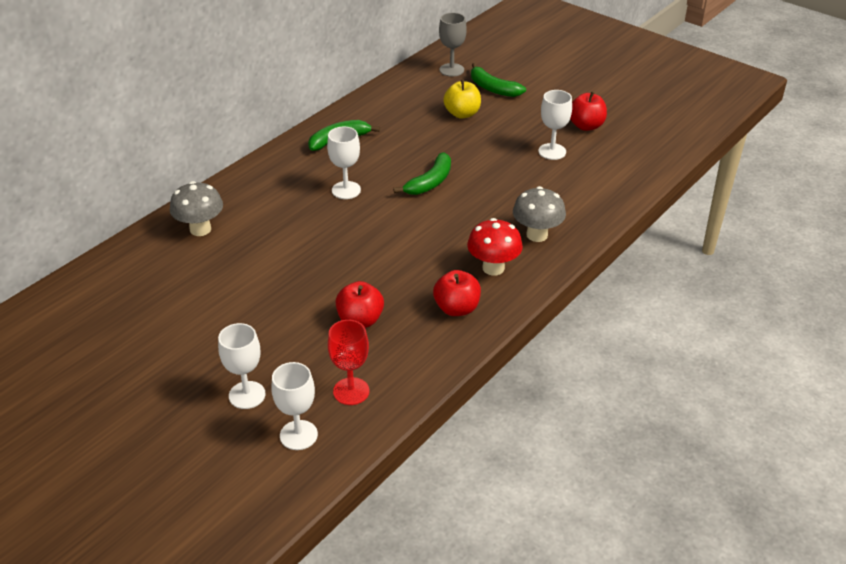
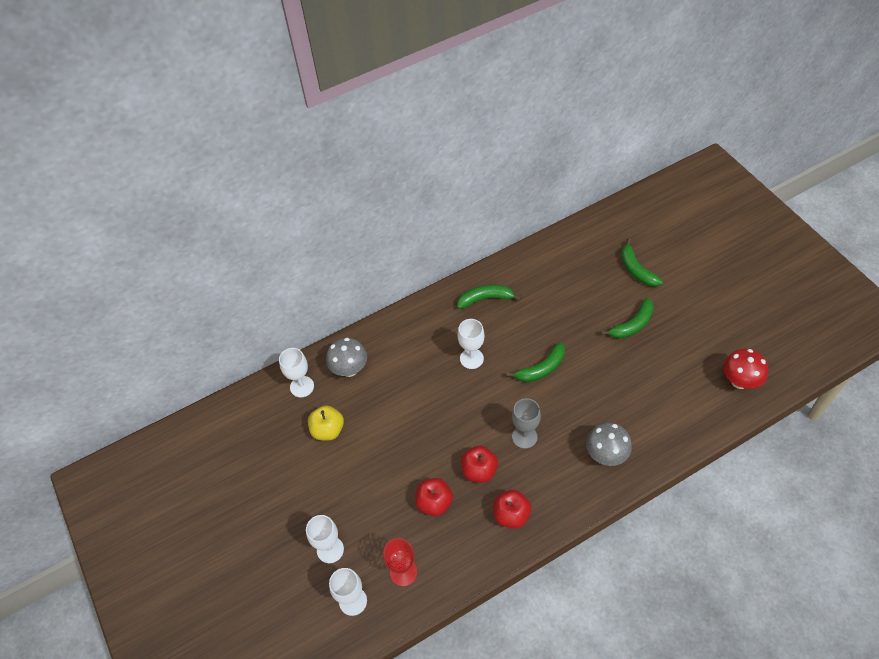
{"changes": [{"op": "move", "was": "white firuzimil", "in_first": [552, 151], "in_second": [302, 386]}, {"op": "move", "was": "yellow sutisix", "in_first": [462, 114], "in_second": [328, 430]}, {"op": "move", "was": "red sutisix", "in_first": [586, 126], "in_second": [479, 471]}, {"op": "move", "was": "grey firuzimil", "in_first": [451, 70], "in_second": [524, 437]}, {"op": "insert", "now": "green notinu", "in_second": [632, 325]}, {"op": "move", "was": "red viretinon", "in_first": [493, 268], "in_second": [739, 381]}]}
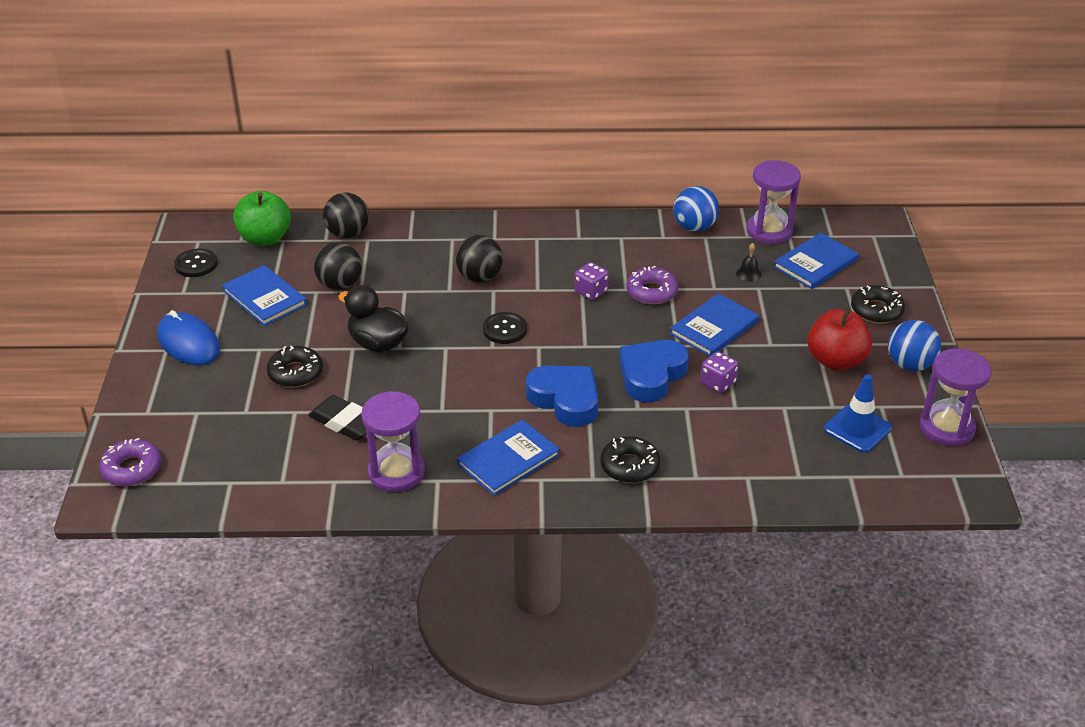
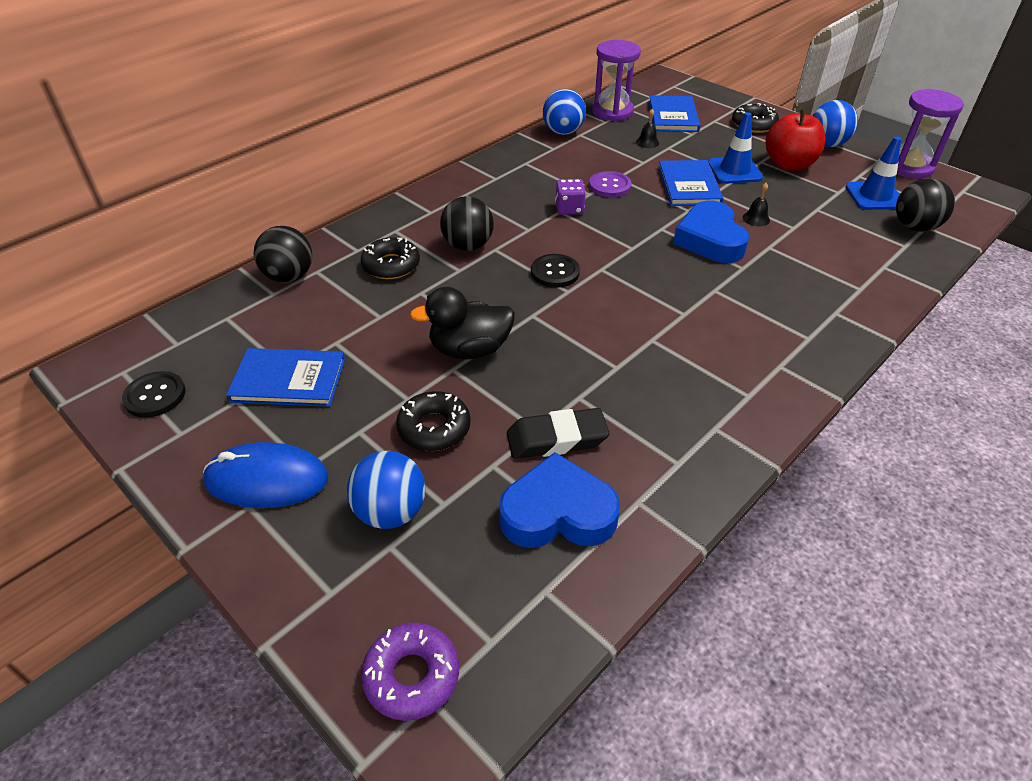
{"changes": [{"op": "insert", "now": "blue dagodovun", "in_second": [391, 512]}, {"op": "move", "was": "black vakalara", "in_first": [629, 466], "in_second": [391, 265]}, {"op": "move", "was": "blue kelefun", "in_first": [565, 400], "in_second": [557, 513]}, {"op": "replace", "was": "purple vakalara", "now": "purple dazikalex", "in_first": [651, 292], "in_second": [609, 186]}, {"op": "insert", "now": "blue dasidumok", "in_second": [734, 171]}, {"op": "replace", "was": "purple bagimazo", "now": "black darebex", "in_first": [718, 383], "in_second": [756, 218]}, {"op": "move", "was": "black dagodovun", "in_first": [340, 285], "in_second": [914, 227]}, {"op": "delete", "was": "green sutisix", "in_first": [265, 238]}, {"op": "delete", "was": "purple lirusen", "in_first": [396, 472]}, {"op": "delete", "was": "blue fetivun", "in_first": [508, 460]}]}
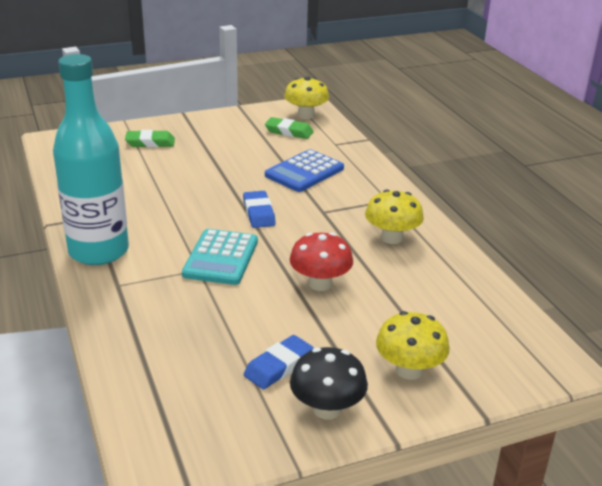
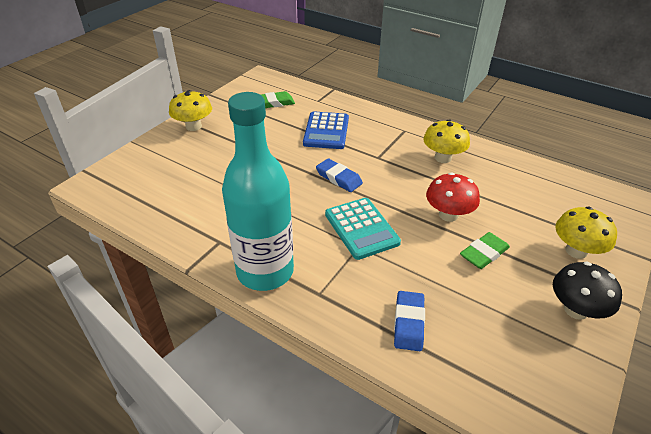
{"changes": [{"op": "move", "was": "yellow viretinon", "in_first": [306, 115], "in_second": [193, 126]}, {"op": "move", "was": "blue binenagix", "in_first": [278, 366], "in_second": [409, 323]}, {"op": "move", "was": "green binenagix", "in_first": [150, 142], "in_second": [484, 253]}]}
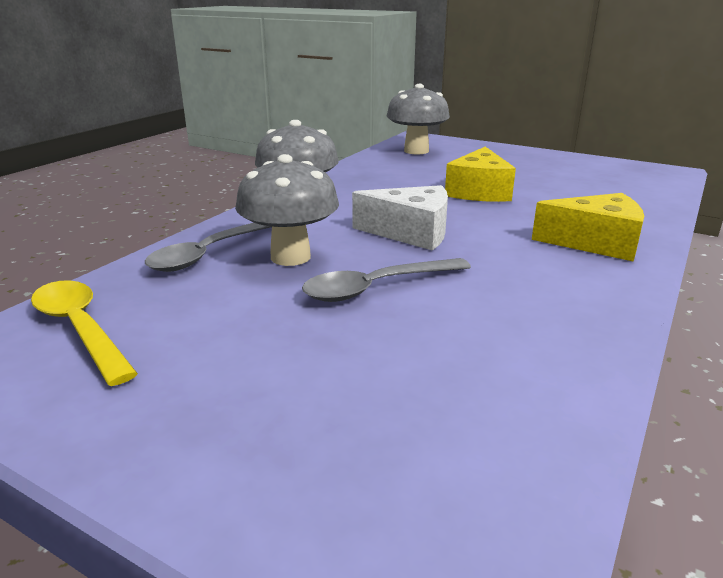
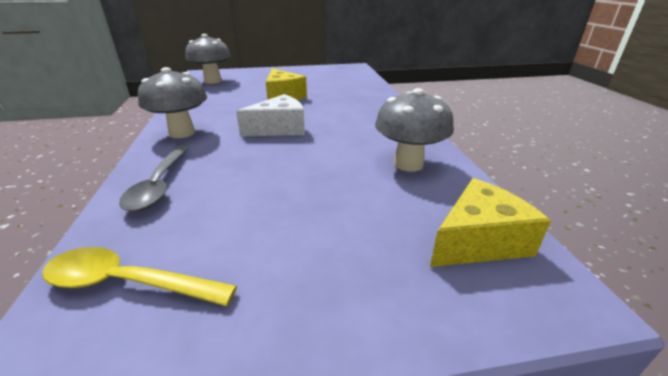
{"changes": [{"op": "move", "was": "grey viretinon", "in_first": [290, 257], "in_second": [408, 164]}, {"op": "move", "was": "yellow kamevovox", "in_first": [595, 243], "in_second": [478, 241]}, {"op": "delete", "was": "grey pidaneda", "in_first": [376, 288]}]}
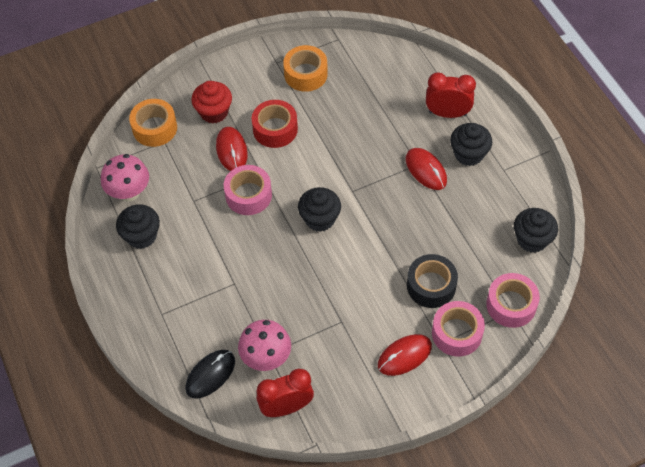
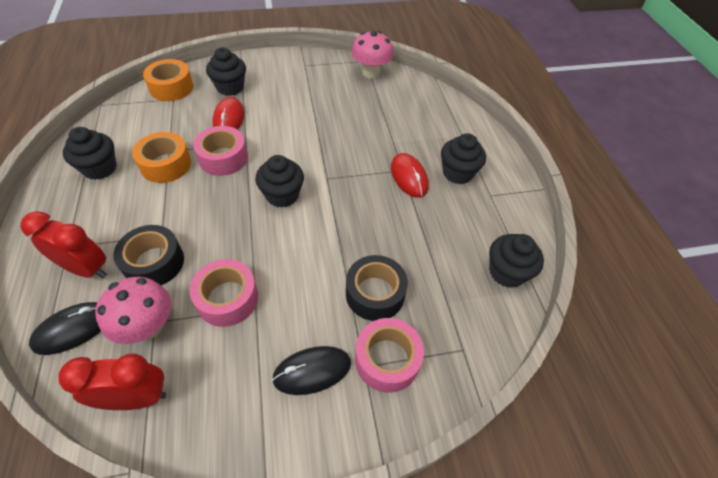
{"changes": [{"op": "move", "was": "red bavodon", "in_first": [447, 113], "in_second": [86, 269]}, {"op": "insert", "now": "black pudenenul", "in_second": [154, 262]}, {"op": "move", "was": "orange pudenenul", "in_first": [305, 74], "in_second": [166, 164]}, {"op": "move", "was": "pink pudenenul", "in_first": [511, 305], "in_second": [227, 298]}, {"op": "recolor", "was": "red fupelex", "now": "black fupelex", "in_first": [214, 112], "in_second": [230, 87]}, {"op": "recolor", "was": "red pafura", "now": "black pafura", "in_first": [404, 356], "in_second": [312, 371]}, {"op": "move", "was": "pink viretinon", "in_first": [129, 192], "in_second": [371, 73]}, {"op": "delete", "was": "red pudenenul", "in_first": [275, 129]}]}
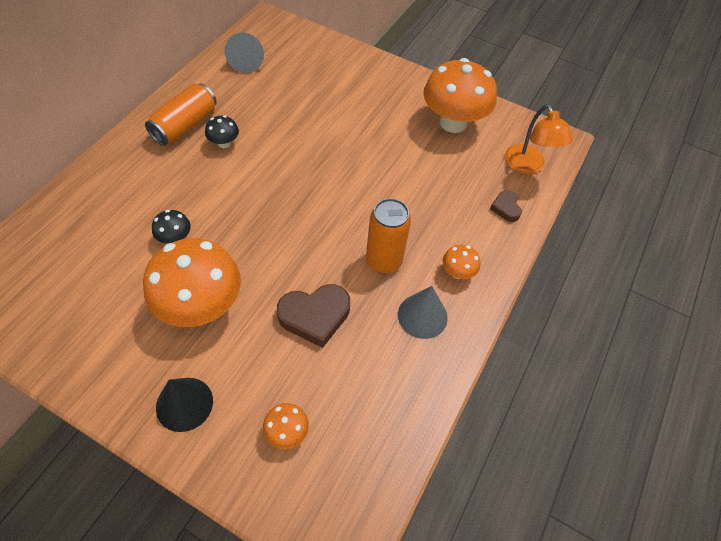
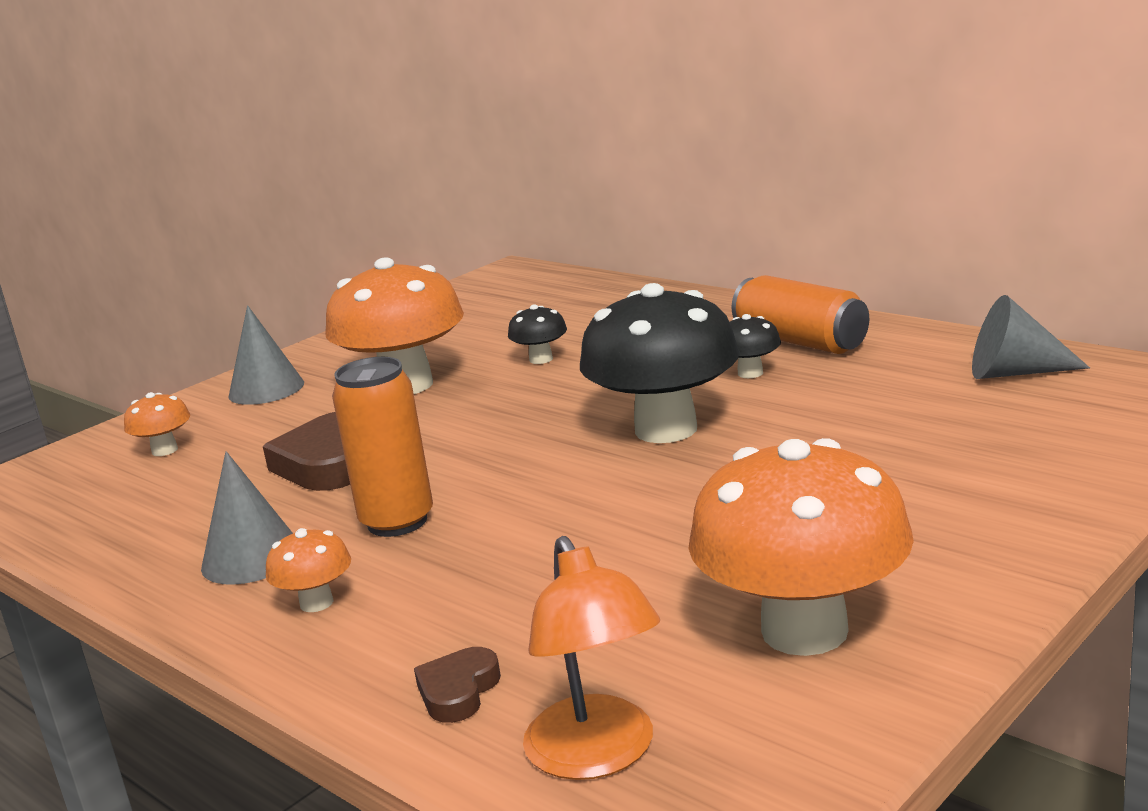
{"changes": [{"op": "recolor", "was": "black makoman", "now": "grey makoman", "in_first": [184, 404], "in_second": [266, 389]}, {"op": "rotate", "was": "brown kelefun", "in_first": [506, 208], "in_second": [458, 691], "clockwise": -75}, {"op": "rotate", "was": "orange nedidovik", "in_first": [528, 166], "in_second": [598, 756], "clockwise": -105}, {"op": "insert", "now": "black viretinon", "in_second": [666, 429]}]}
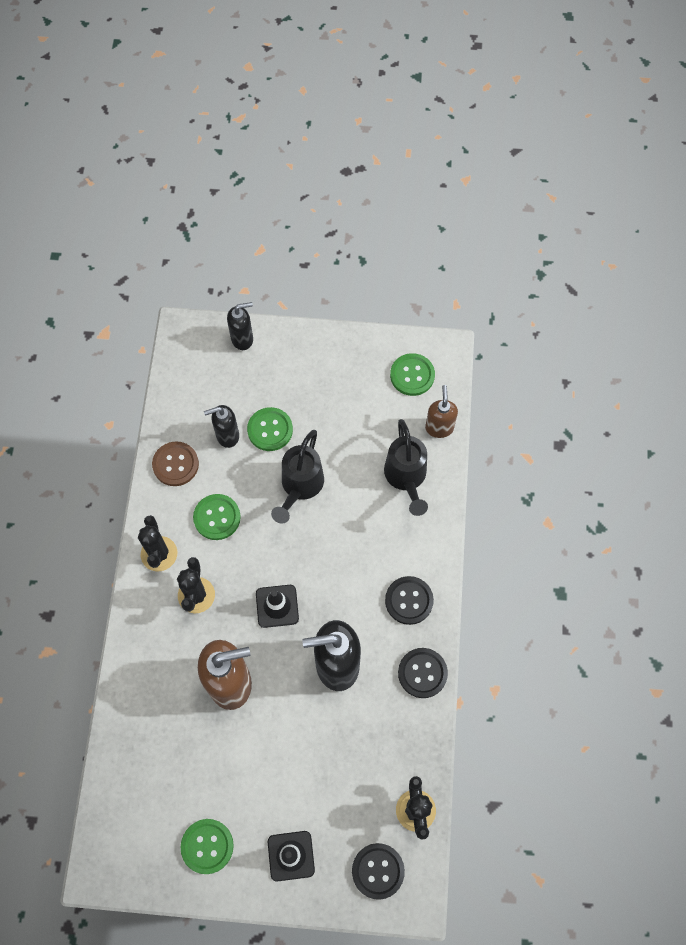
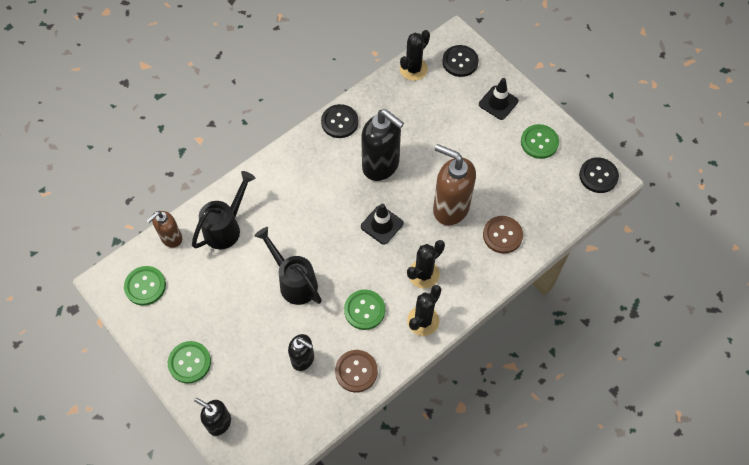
{"changes": [{"op": "move", "was": "green dazikalex", "in_first": [270, 430], "in_second": [189, 362]}, {"op": "rotate", "was": "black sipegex", "in_first": [300, 487], "in_second": [294, 281], "clockwise": -105}, {"op": "insert", "now": "brown dazikalex", "in_second": [502, 235]}, {"op": "move", "was": "black dazikalex", "in_first": [409, 601], "in_second": [598, 176]}]}
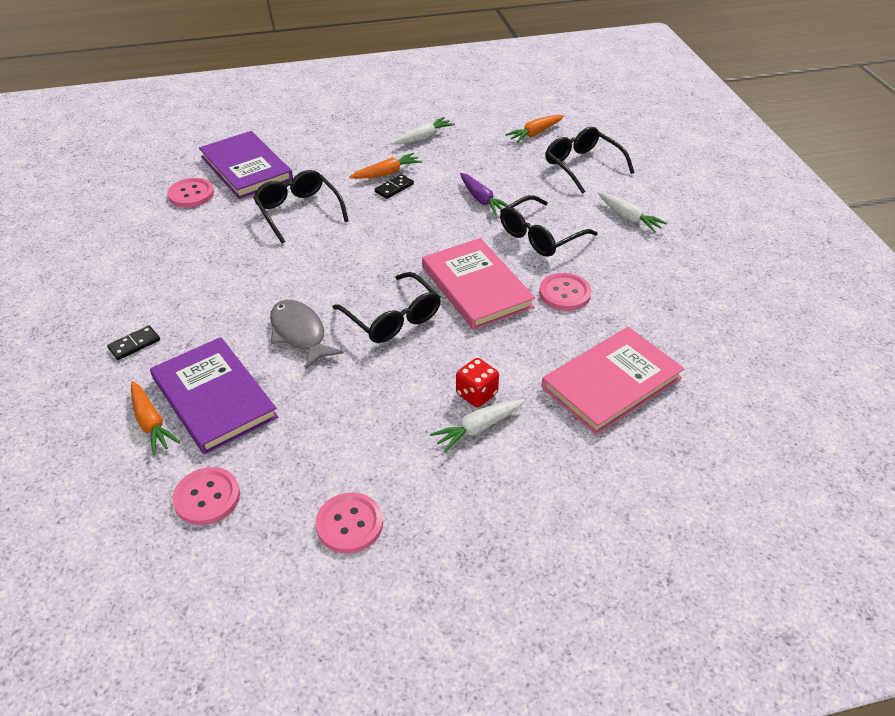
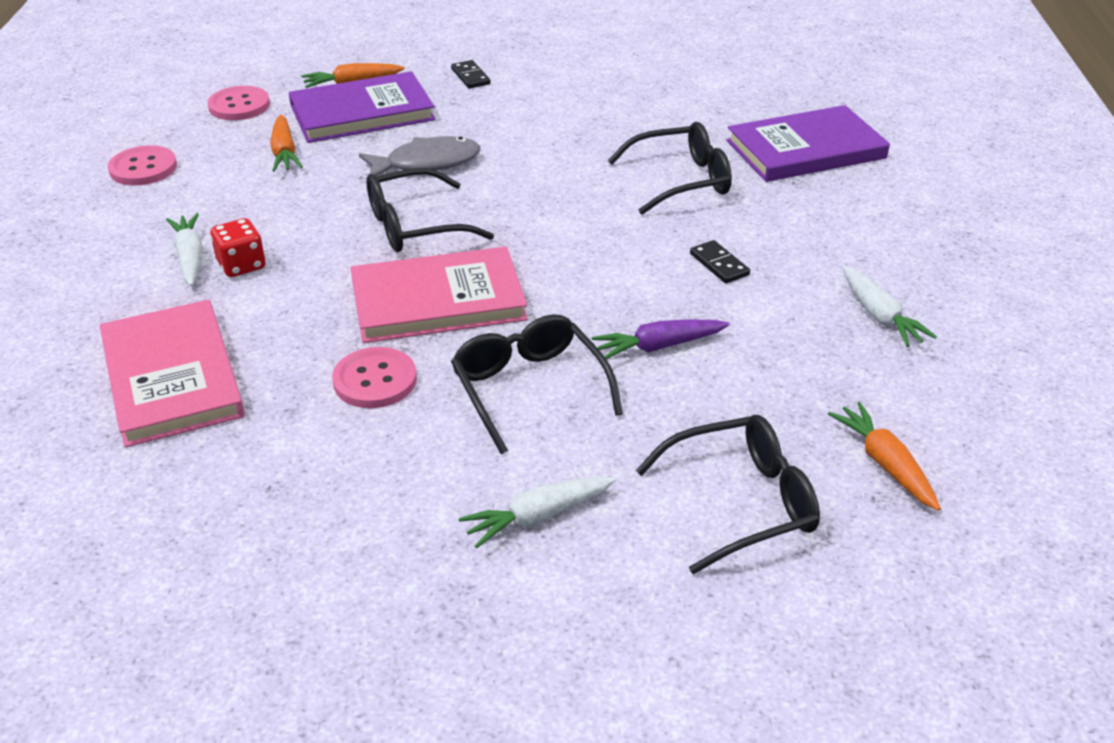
{"changes": [{"op": "move", "was": "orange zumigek", "in_first": [387, 173], "in_second": [284, 152]}, {"op": "delete", "was": "pink dazikalex", "in_first": [191, 194]}]}
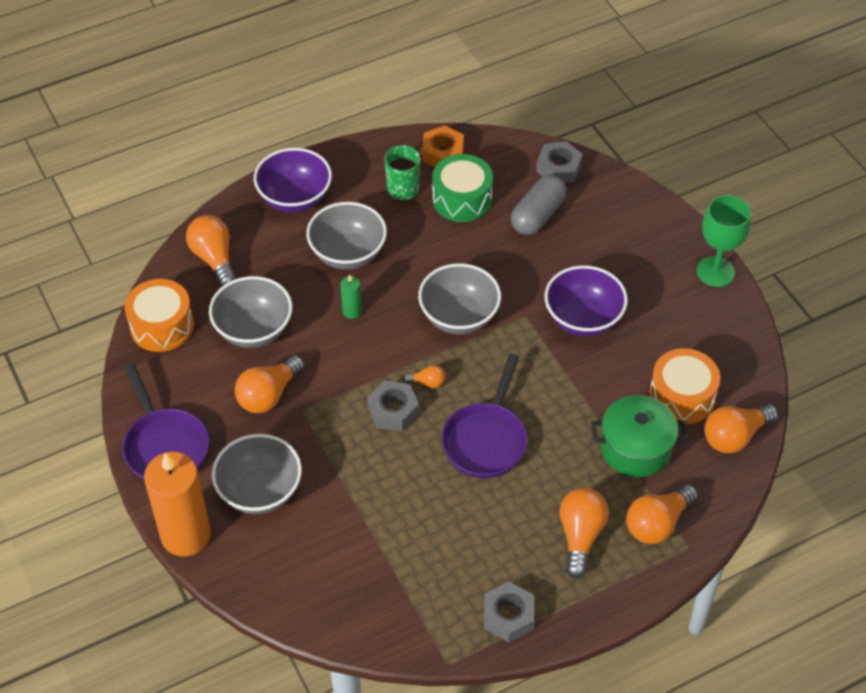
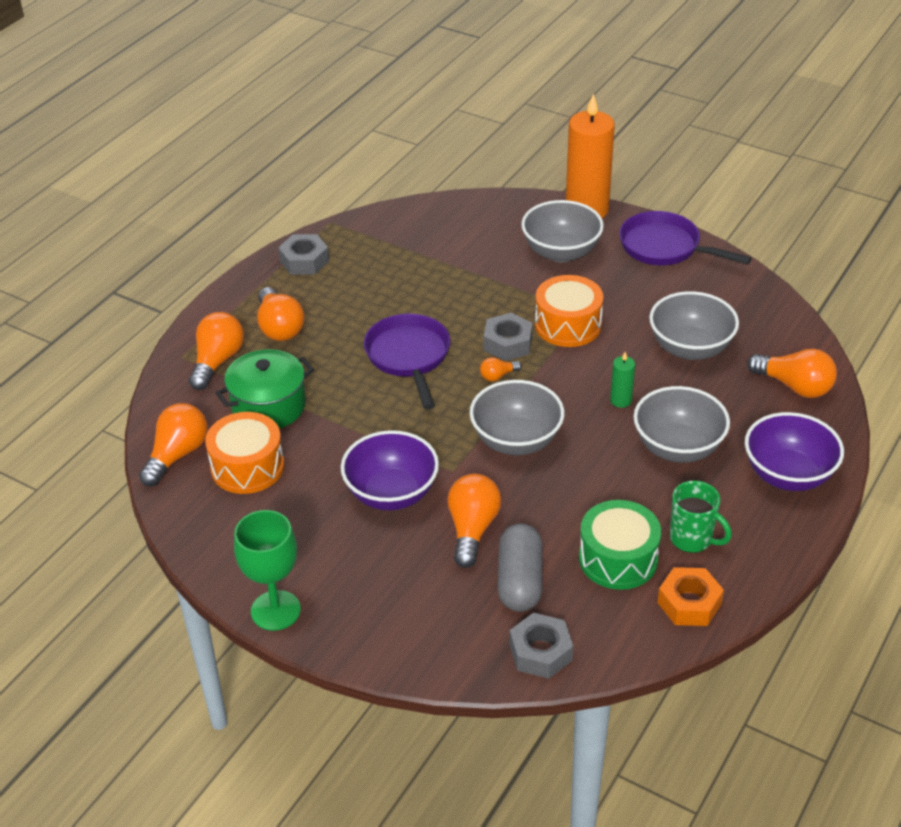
{"changes": [{"op": "move", "was": "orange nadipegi", "in_first": [268, 395], "in_second": [472, 529]}, {"op": "move", "was": "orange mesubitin", "in_first": [162, 326], "in_second": [568, 325]}]}
